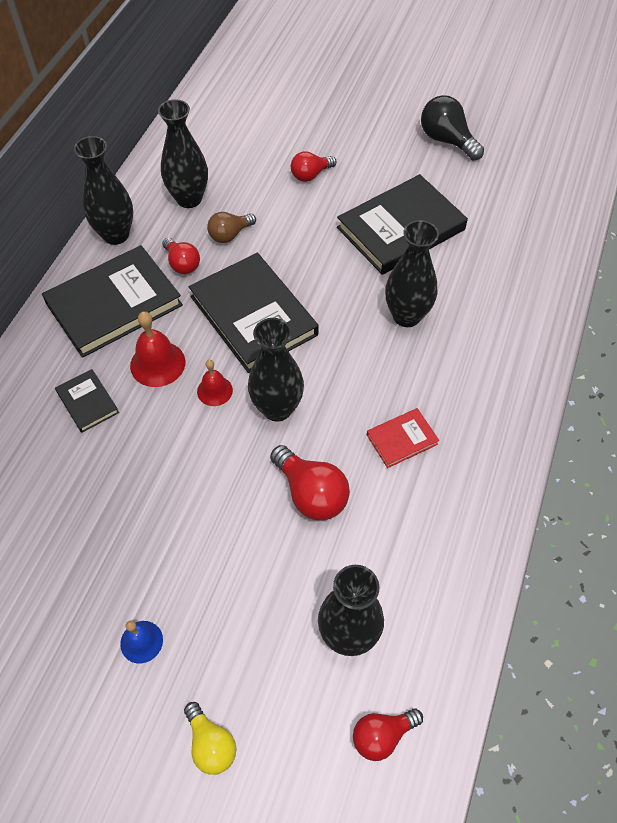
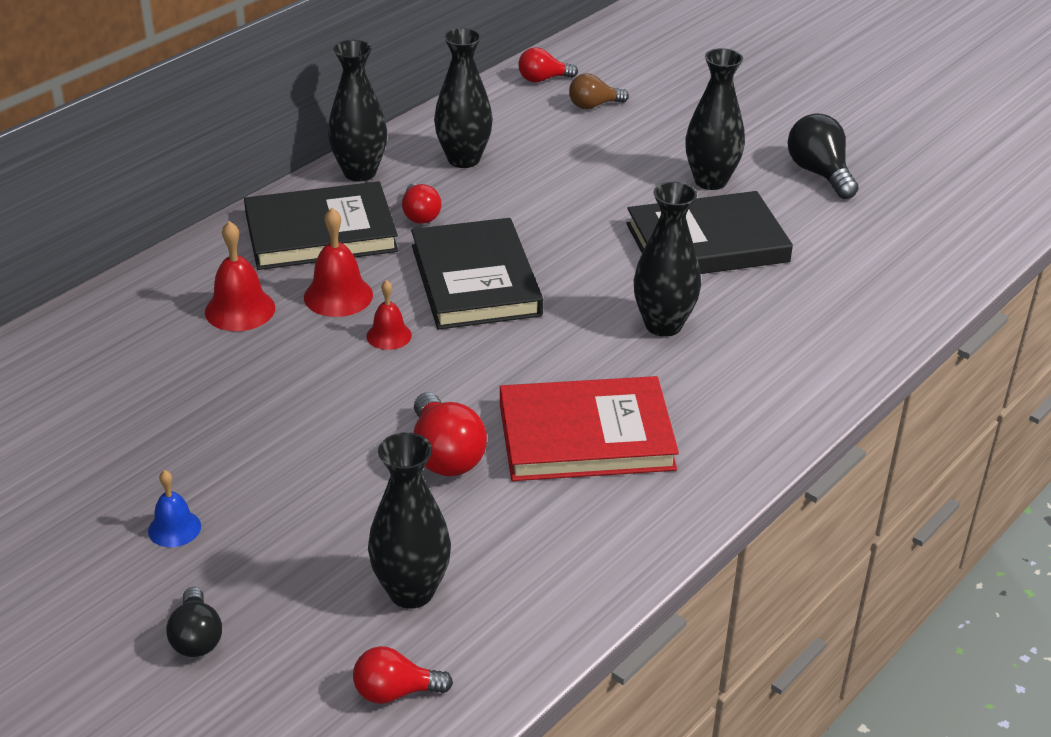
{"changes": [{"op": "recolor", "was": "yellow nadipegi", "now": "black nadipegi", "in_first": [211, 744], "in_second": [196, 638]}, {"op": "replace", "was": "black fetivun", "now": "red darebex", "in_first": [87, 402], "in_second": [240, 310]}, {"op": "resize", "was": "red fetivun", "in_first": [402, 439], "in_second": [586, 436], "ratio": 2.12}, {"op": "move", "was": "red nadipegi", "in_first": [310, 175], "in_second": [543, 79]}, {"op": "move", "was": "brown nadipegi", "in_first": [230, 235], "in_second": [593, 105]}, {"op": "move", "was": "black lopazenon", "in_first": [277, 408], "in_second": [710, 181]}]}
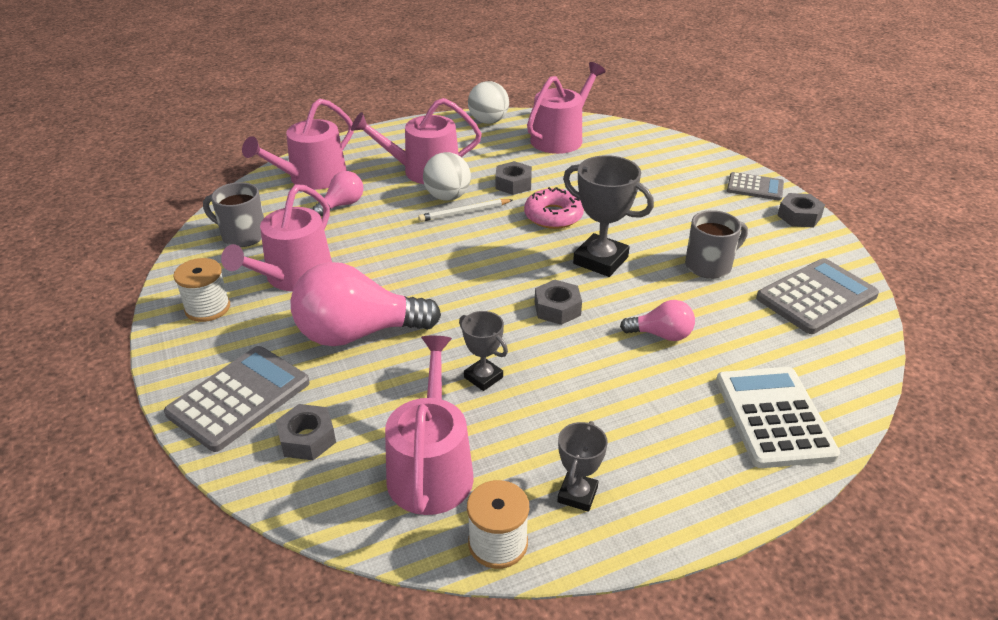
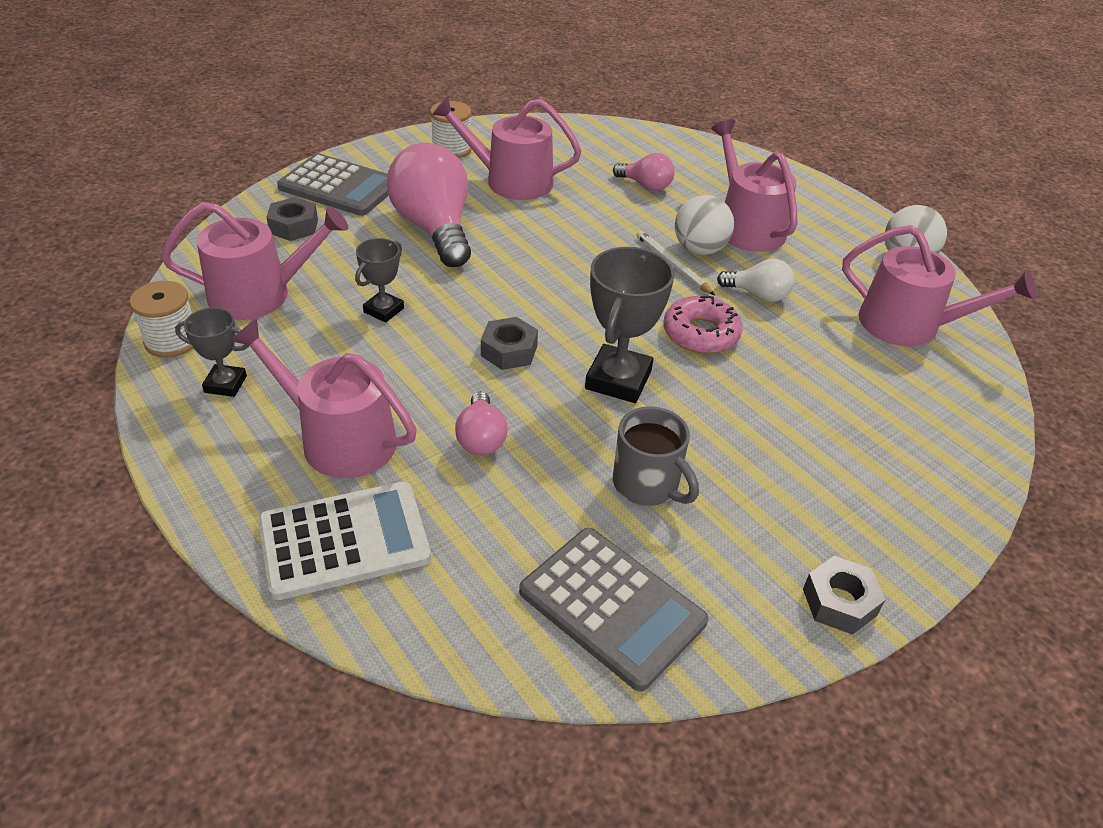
{"changes": [{"op": "move", "was": "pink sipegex", "in_first": [312, 178], "in_second": [339, 438]}, {"op": "replace", "was": "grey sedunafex", "now": "white nadipegi", "in_first": [513, 184], "in_second": [758, 295]}, {"op": "delete", "was": "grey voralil", "in_first": [242, 235]}, {"op": "delete", "was": "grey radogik", "in_first": [755, 187]}]}
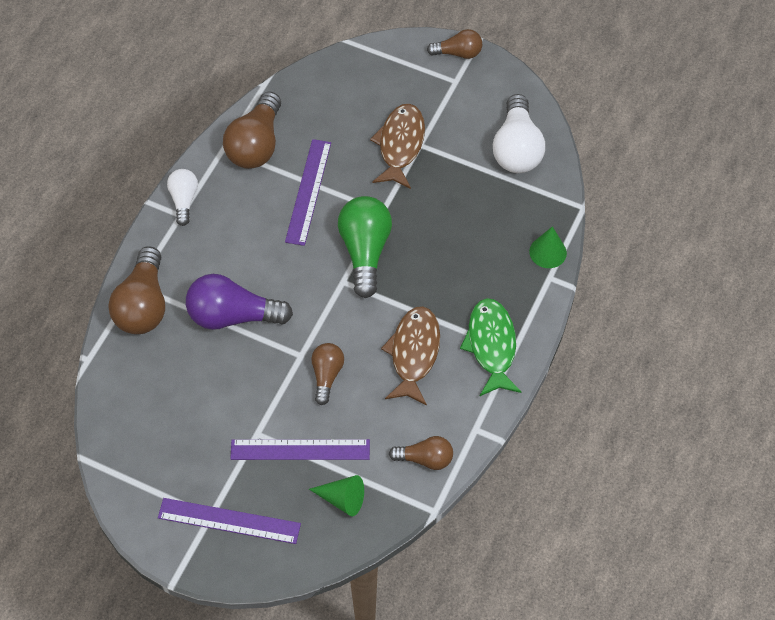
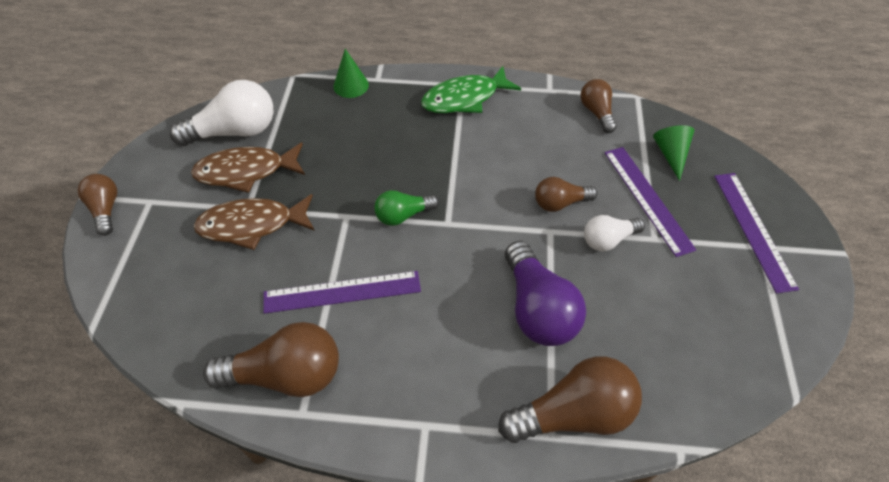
{"changes": [{"op": "move", "was": "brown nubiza", "in_first": [414, 353], "in_second": [245, 171]}, {"op": "resize", "was": "green nadipegi", "in_first": [365, 251], "in_second": [403, 215], "ratio": 0.58}, {"op": "move", "was": "white nadipegi", "in_first": [184, 200], "in_second": [608, 240]}]}
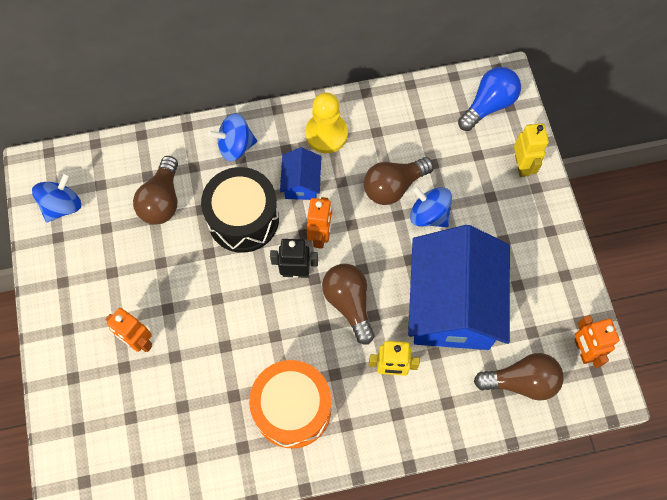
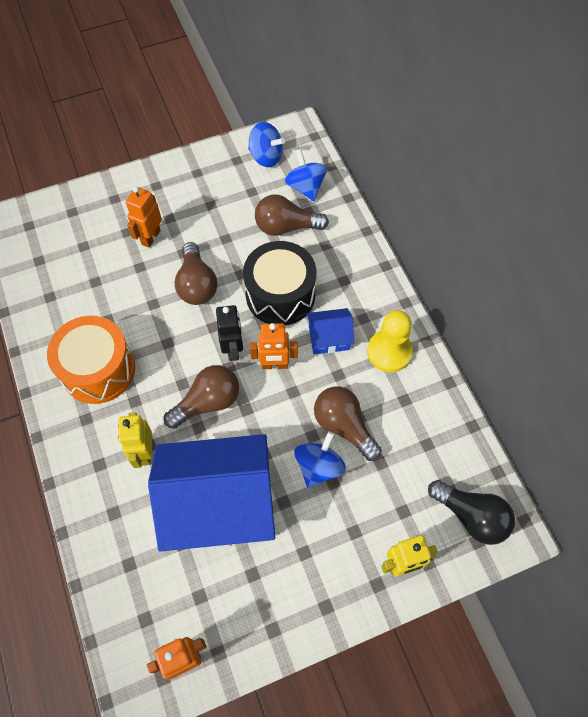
{"changes": [{"op": "move", "was": "brown nadipegi", "in_first": [521, 381], "in_second": [197, 284]}, {"op": "move", "was": "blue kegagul", "in_first": [235, 146], "in_second": [306, 187]}, {"op": "recolor", "was": "blue nadipegi", "now": "black nadipegi", "in_first": [488, 105], "in_second": [471, 516]}]}
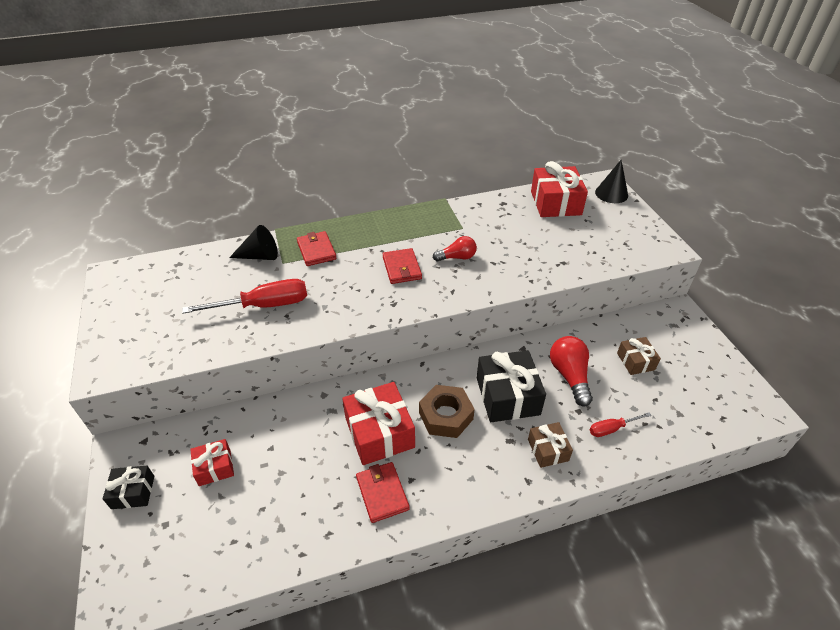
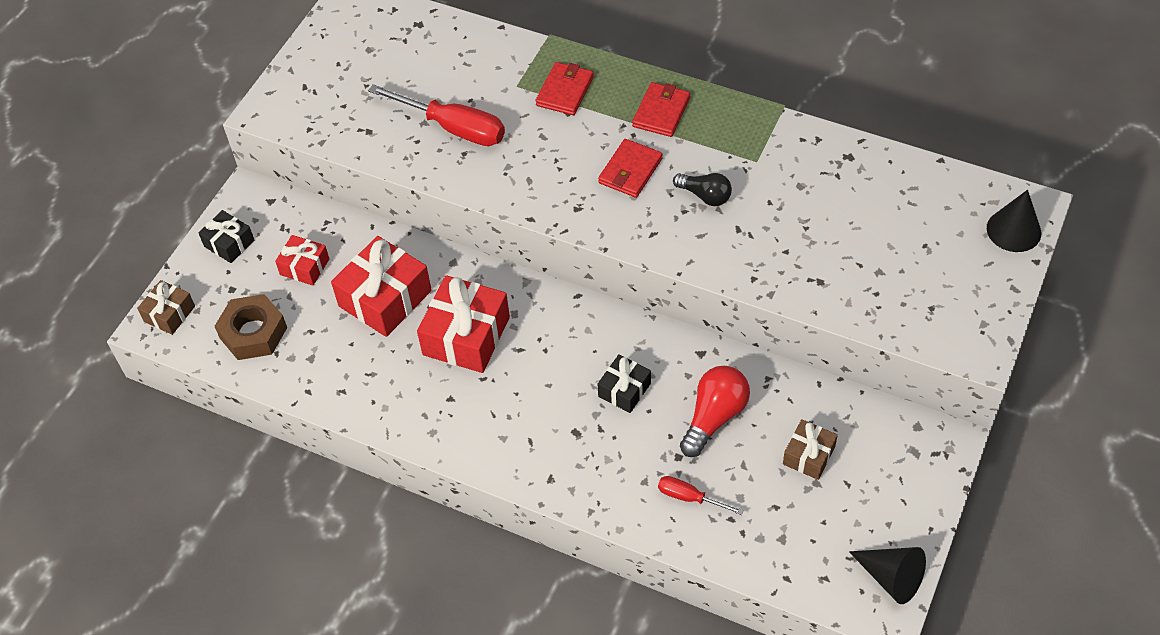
{"changes": [{"op": "move", "was": "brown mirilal", "in_first": [548, 450], "in_second": [169, 314]}, {"op": "move", "was": "brown sedunafex", "in_first": [446, 416], "in_second": [253, 333]}, {"op": "move", "was": "red mirilal", "in_first": [555, 203], "in_second": [385, 298]}, {"op": "resize", "was": "black mirilal", "in_first": [507, 396], "in_second": [624, 390], "ratio": 0.56}, {"op": "move", "was": "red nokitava", "in_first": [382, 493], "in_second": [661, 112]}, {"op": "recolor", "was": "red nadipegi", "now": "black nadipegi", "in_first": [457, 257], "in_second": [705, 196]}, {"op": "move", "was": "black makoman", "in_first": [260, 256], "in_second": [891, 578]}]}
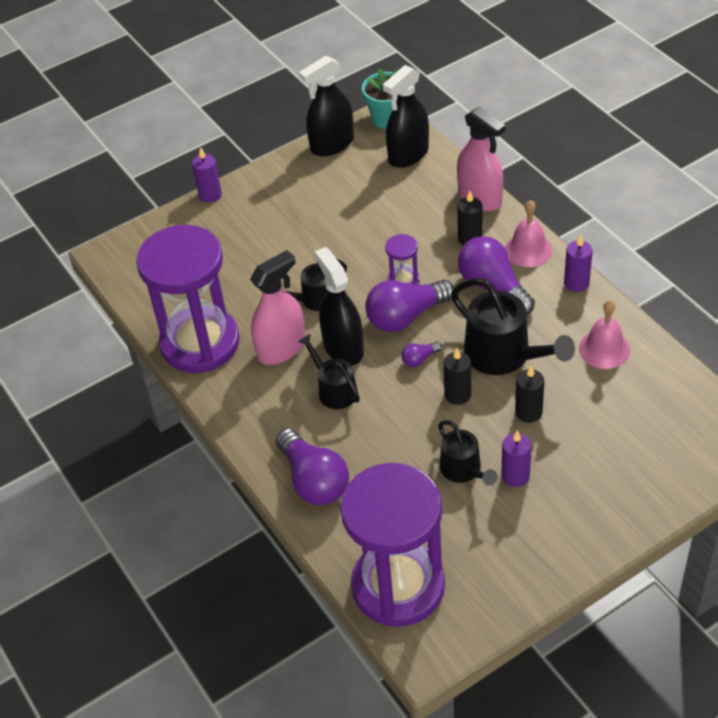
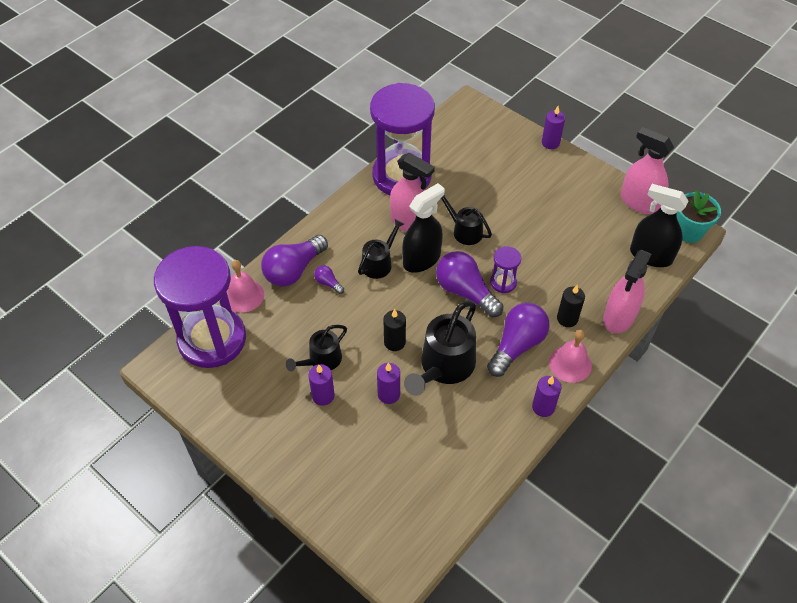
{"changes": [{"op": "move", "was": "pink darebex", "in_first": [604, 349], "in_second": [244, 295]}, {"op": "move", "was": "purple nadipegi", "in_first": [419, 359], "in_second": [328, 283]}, {"op": "recolor", "was": "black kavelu", "now": "purple kavelu", "in_first": [528, 412], "in_second": [388, 394]}, {"op": "recolor", "was": "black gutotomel", "now": "pink gutotomel", "in_first": [332, 144], "in_second": [639, 202]}]}
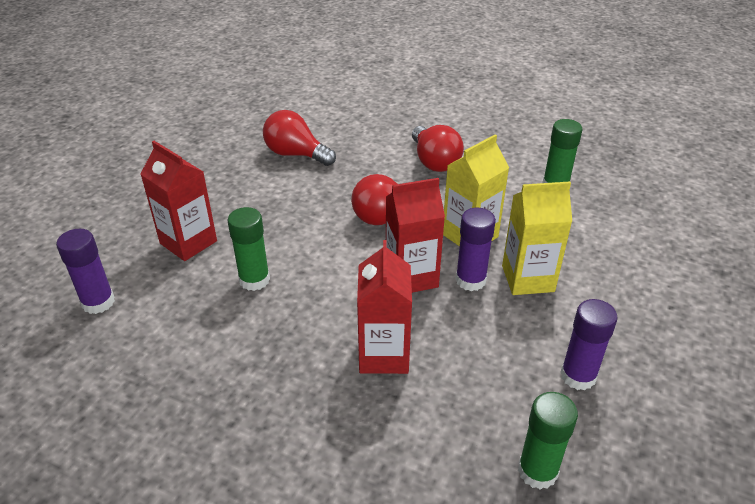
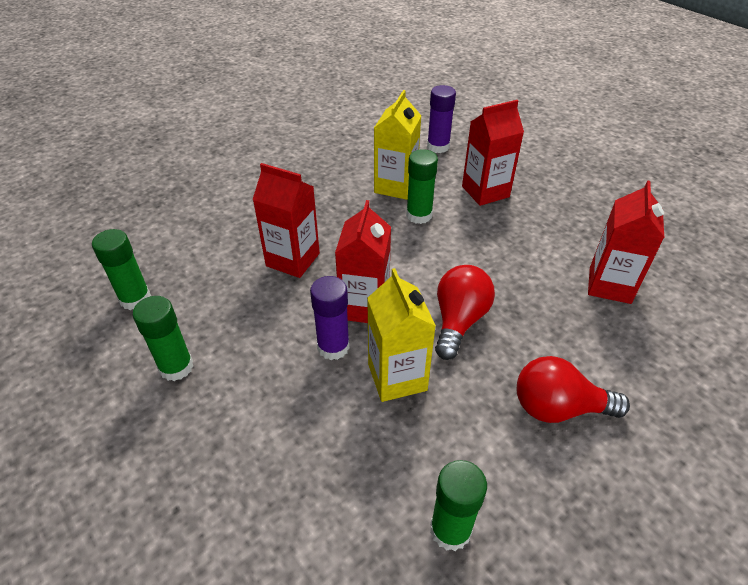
{"changes": [{"op": "recolor", "was": "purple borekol", "now": "green borekol", "in_first": [578, 376], "in_second": [176, 367]}, {"op": "move", "was": "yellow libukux", "in_first": [528, 278], "in_second": [395, 186]}, {"op": "replace", "was": "red nadipegi", "now": "red libukux", "in_first": [296, 154], "in_second": [609, 285]}]}
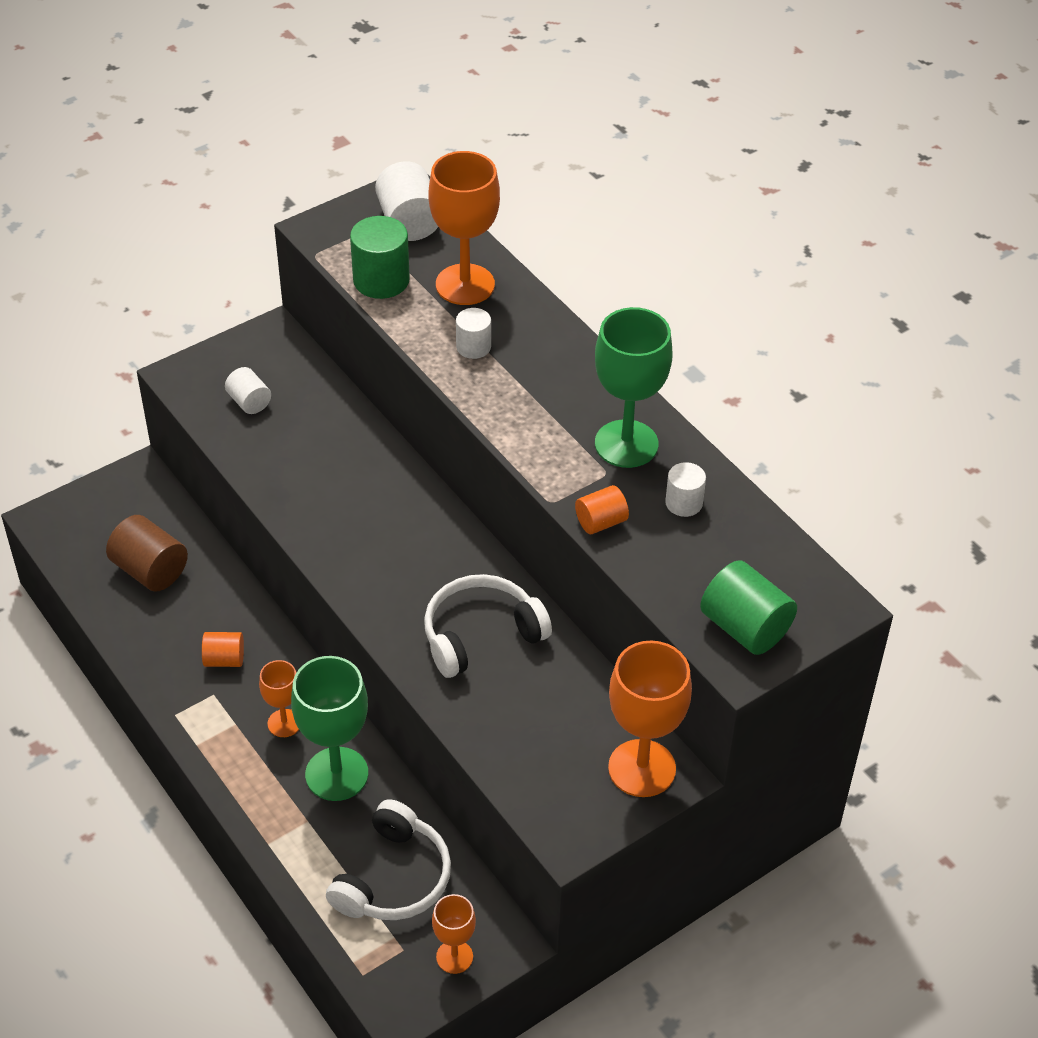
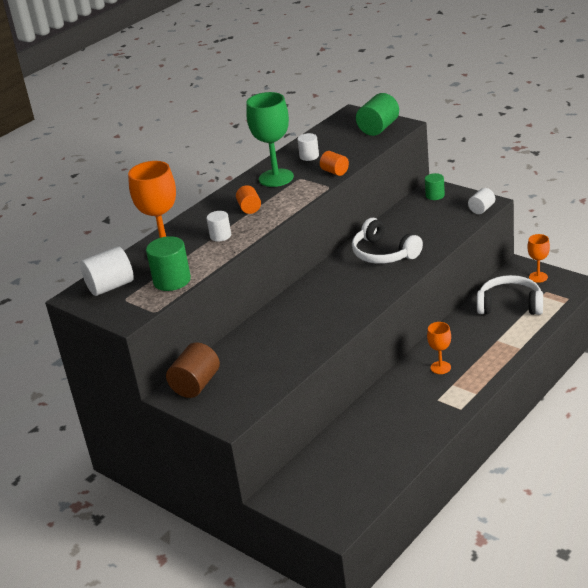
{"changes": [{"op": "move", "was": "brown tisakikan", "in_first": [150, 570], "in_second": [196, 385]}, {"op": "move", "was": "orange tisakikan", "in_first": [224, 659], "in_second": [249, 208]}, {"op": "replace", "was": "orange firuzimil", "now": "green tisakikan", "in_first": [642, 768], "in_second": [435, 195]}, {"op": "move", "was": "white tisakikan", "in_first": [249, 402], "in_second": [481, 209]}, {"op": "delete", "was": "green firuzimil", "in_first": [336, 774]}]}
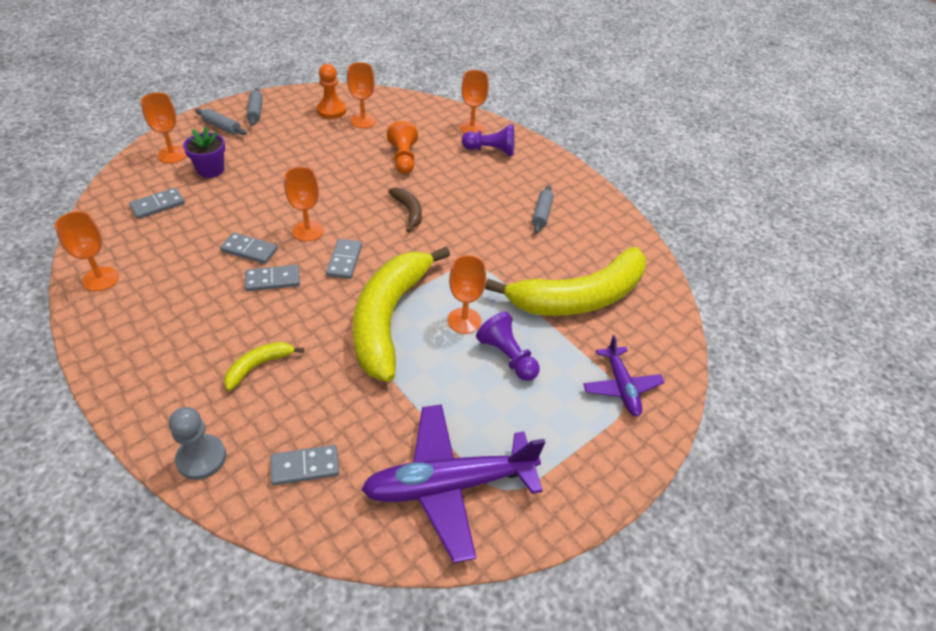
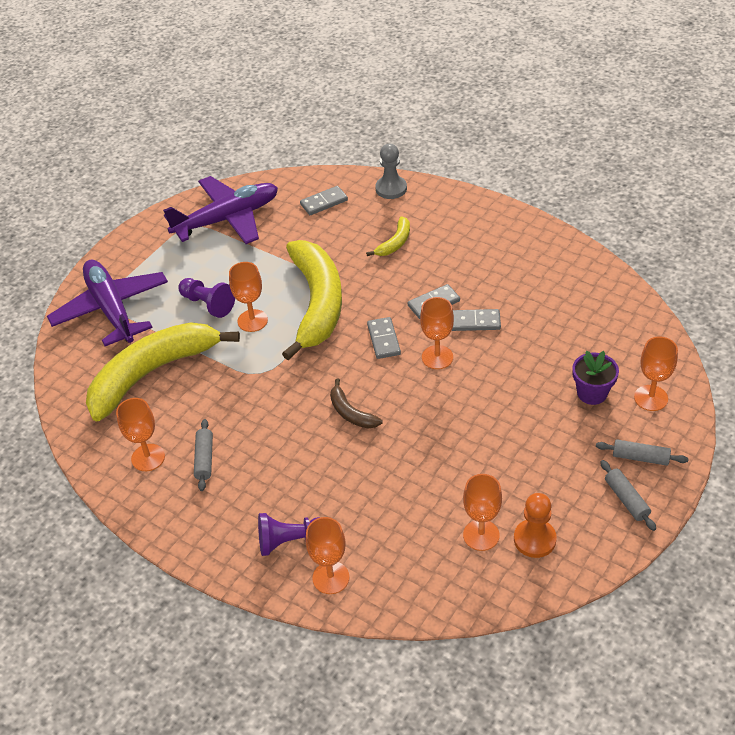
{"changes": [{"op": "resize", "was": "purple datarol", "in_first": [621, 387], "in_second": [111, 309], "ratio": 1.81}, {"op": "move", "was": "orange firuzimil", "in_first": [100, 279], "in_second": [148, 457]}, {"op": "delete", "was": "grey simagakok", "in_first": [158, 205]}, {"op": "delete", "was": "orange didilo", "in_first": [403, 158]}]}
